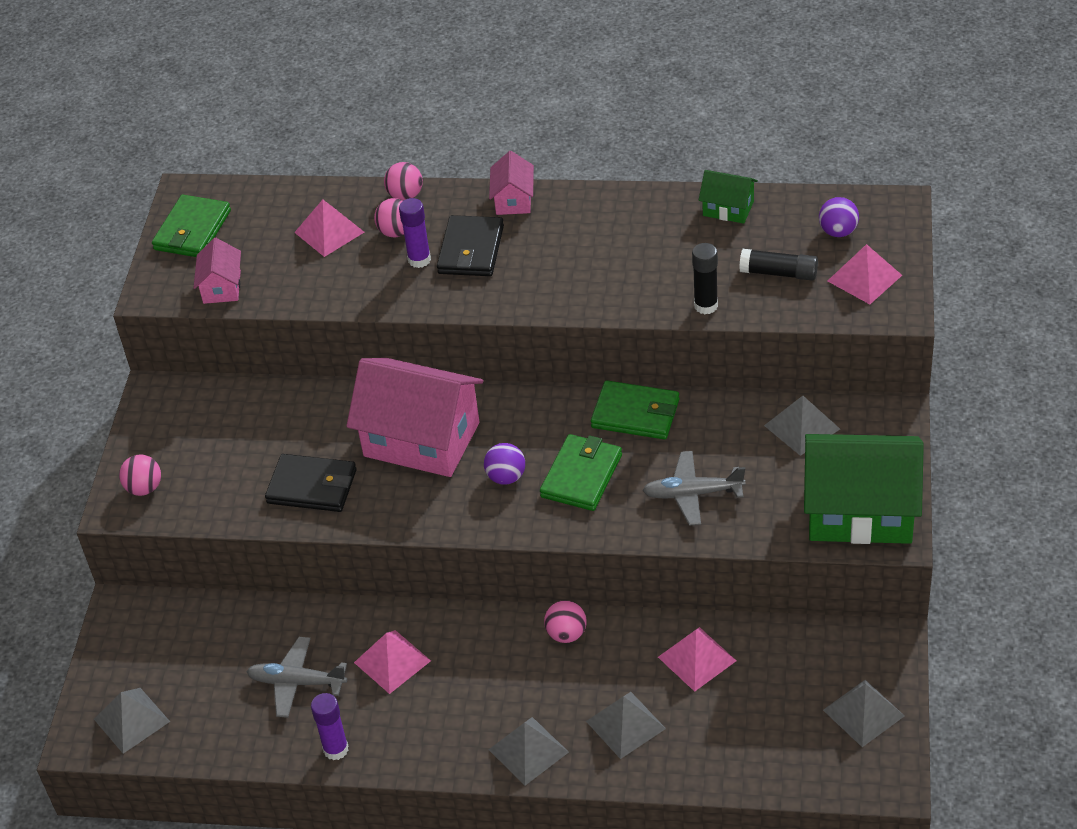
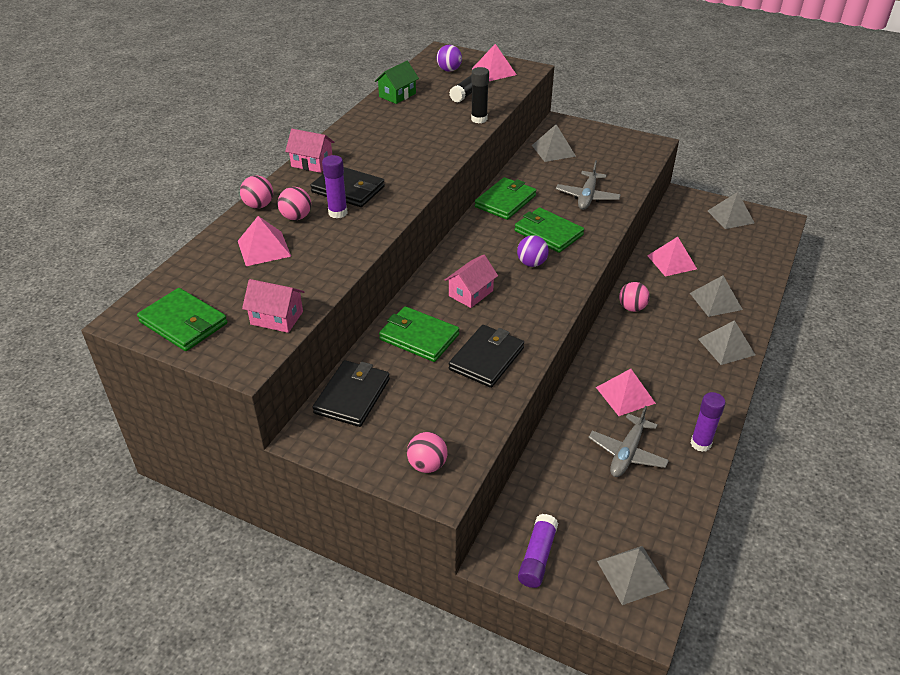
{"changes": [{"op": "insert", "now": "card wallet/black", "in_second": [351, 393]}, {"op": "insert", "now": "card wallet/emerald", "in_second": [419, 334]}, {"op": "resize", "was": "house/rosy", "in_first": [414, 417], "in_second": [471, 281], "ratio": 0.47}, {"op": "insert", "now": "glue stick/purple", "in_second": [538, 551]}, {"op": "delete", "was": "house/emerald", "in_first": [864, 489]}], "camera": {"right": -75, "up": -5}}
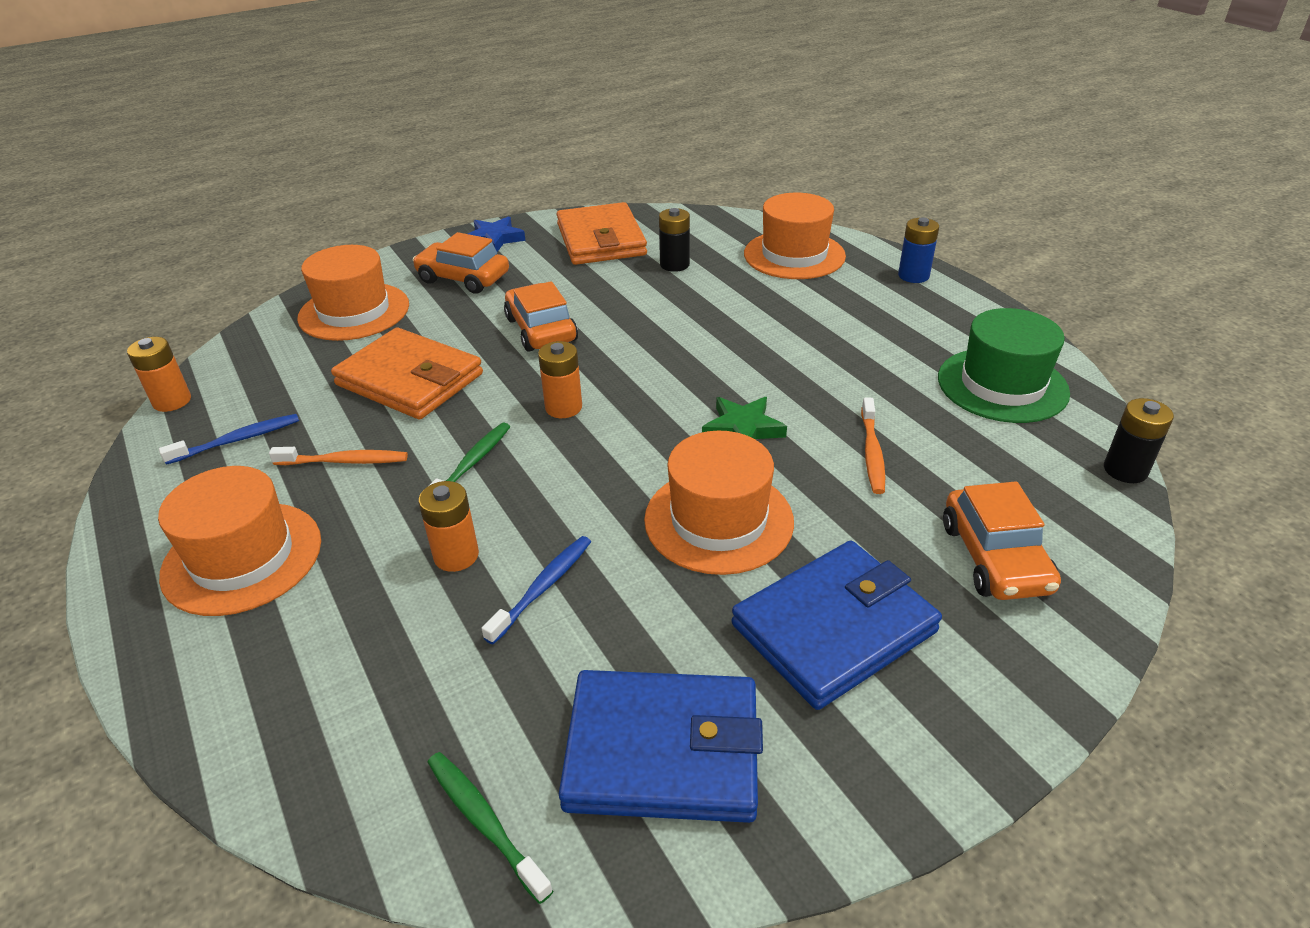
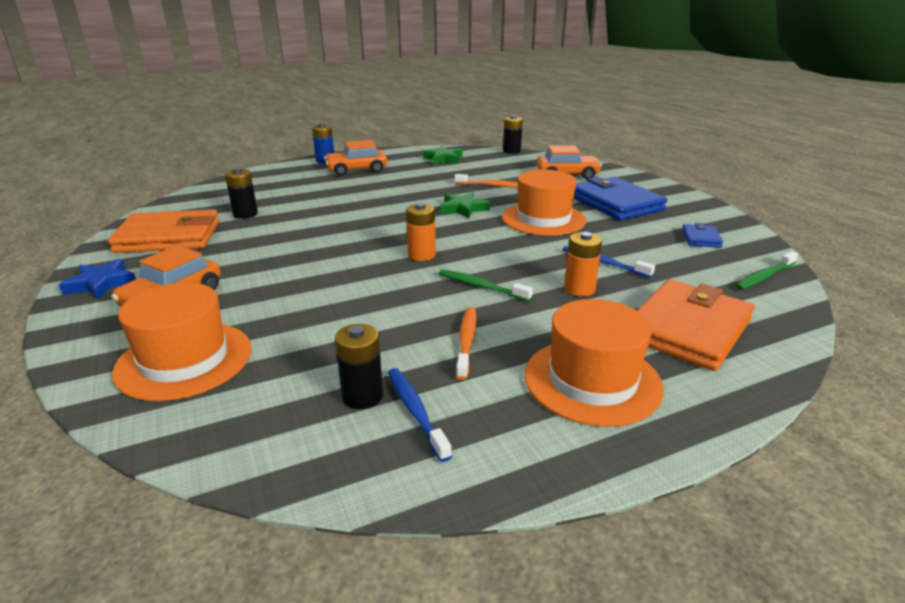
{"changes": [{"op": "move", "was": "automobile/orange-coloured", "in_first": [541, 316], "in_second": [355, 158]}, {"op": "insert", "now": "power cell/black", "in_second": [359, 366]}, {"op": "replace", "was": "hat/emerald", "now": "star shape/emerald", "in_first": [1004, 365], "in_second": [442, 155]}, {"op": "move", "was": "card wallet/orange-coloured", "in_first": [407, 373], "in_second": [695, 325]}, {"op": "resize", "was": "card wallet/blue", "in_first": [661, 746], "in_second": [702, 235], "ratio": 0.46}, {"op": "delete", "was": "power cell/orange-coloured", "in_first": [159, 374]}, {"op": "delete", "was": "hat/orange-coloured", "in_first": [795, 236]}], "camera": {"right": -85, "up": -10}}
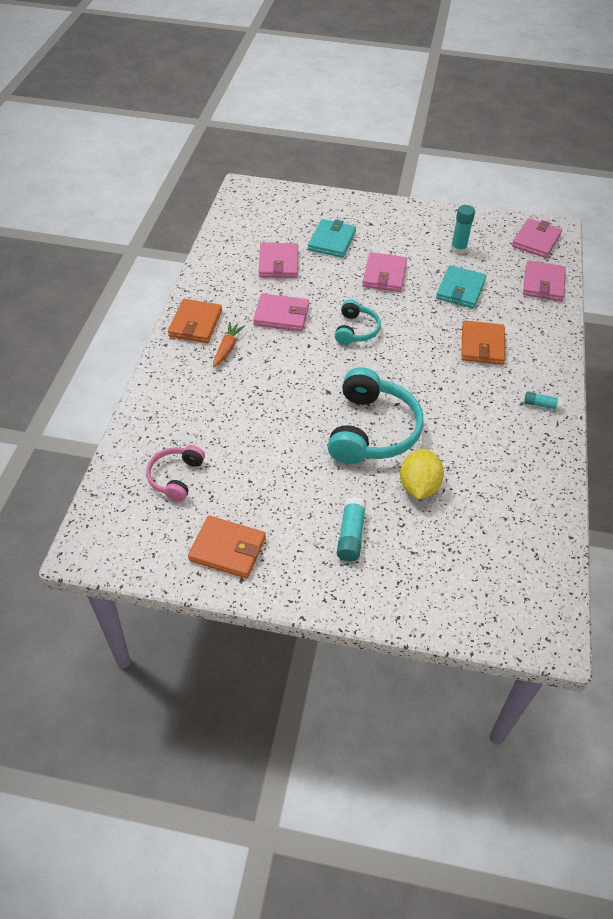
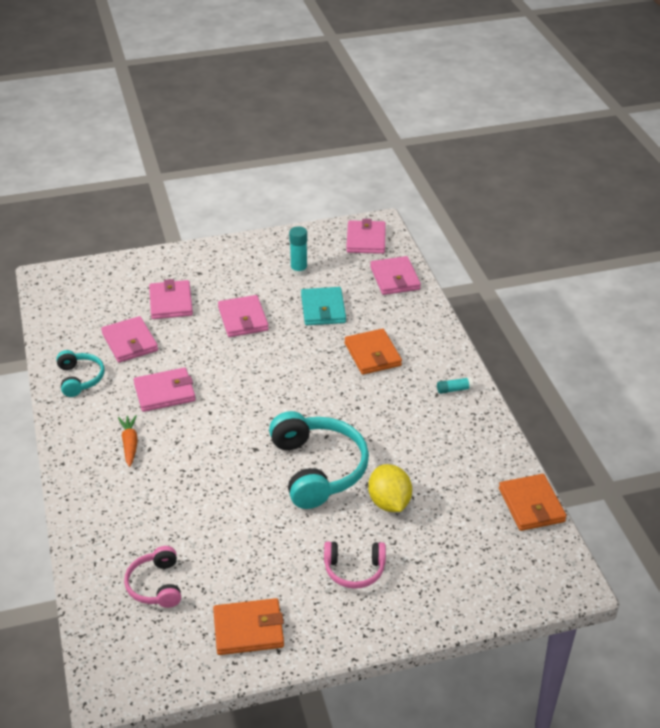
{"changes": [{"op": "move", "was": "headset/aqua", "in_first": [358, 322], "in_second": [80, 373]}, {"op": "recolor", "was": "card wallet/aqua", "now": "card wallet/rosy", "in_first": [332, 238], "in_second": [171, 299]}, {"op": "replace", "was": "glue stick/aqua", "now": "headset/rosy", "in_first": [351, 529], "in_second": [355, 565]}, {"op": "move", "was": "card wallet/orange-coloured", "in_first": [195, 321], "in_second": [533, 502]}], "camera": {"right": -25, "up": -10}}
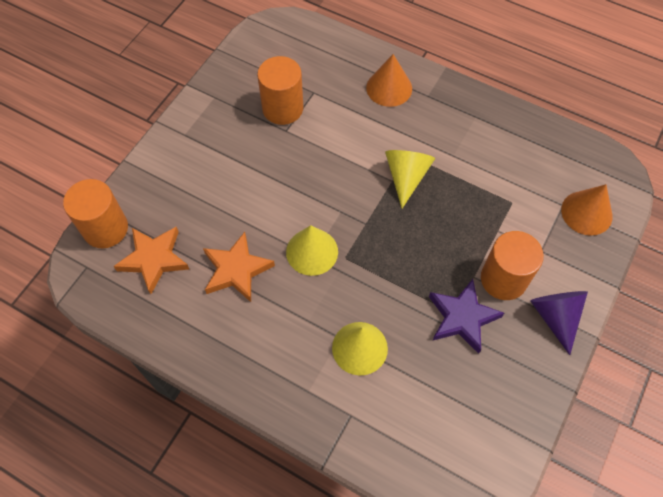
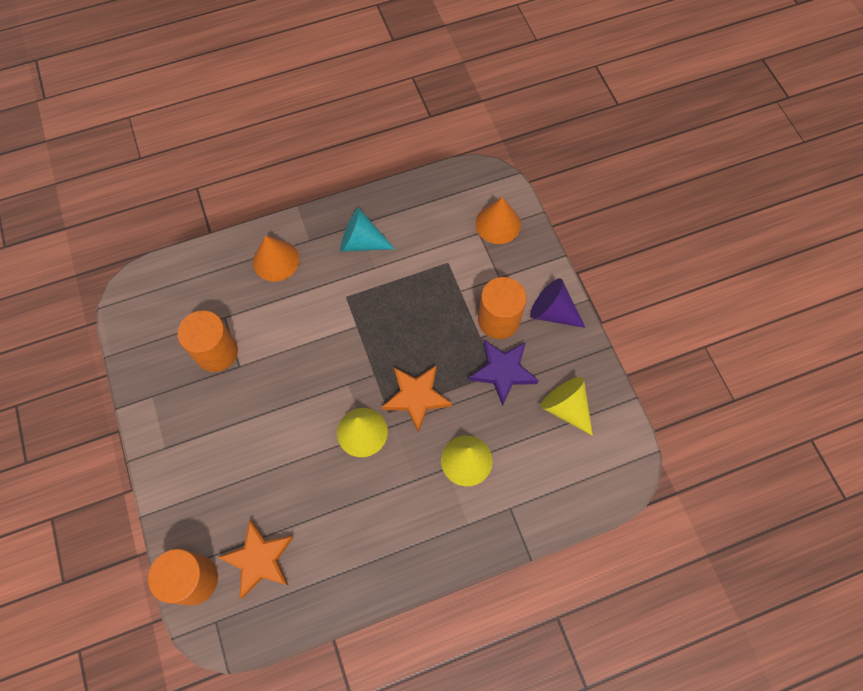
{"changes": [{"op": "insert", "now": "solid cone/aqua", "in_second": [367, 230]}, {"op": "move", "was": "star shape/orange-coloured", "in_first": [239, 267], "in_second": [417, 399]}, {"op": "move", "was": "solid cone/yellow", "in_first": [410, 179], "in_second": [567, 406]}], "camera": {"right": -50, "up": 5}}
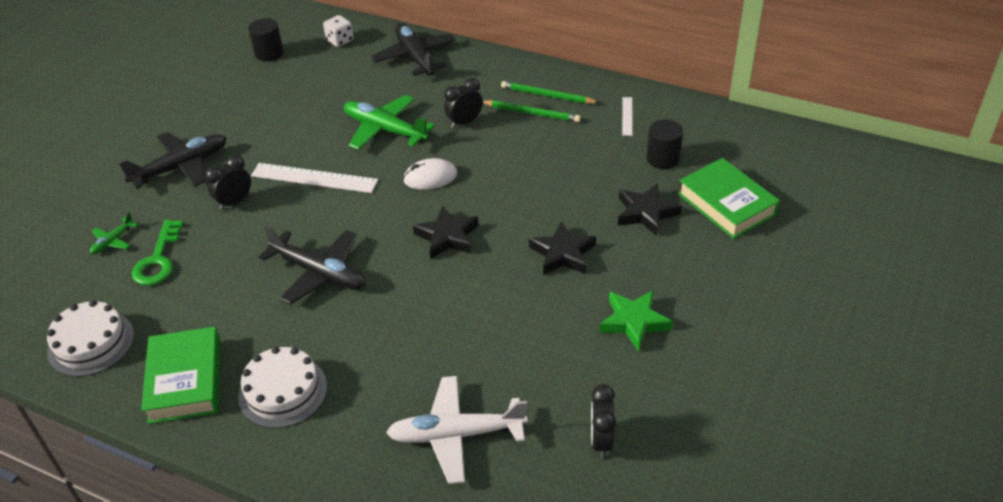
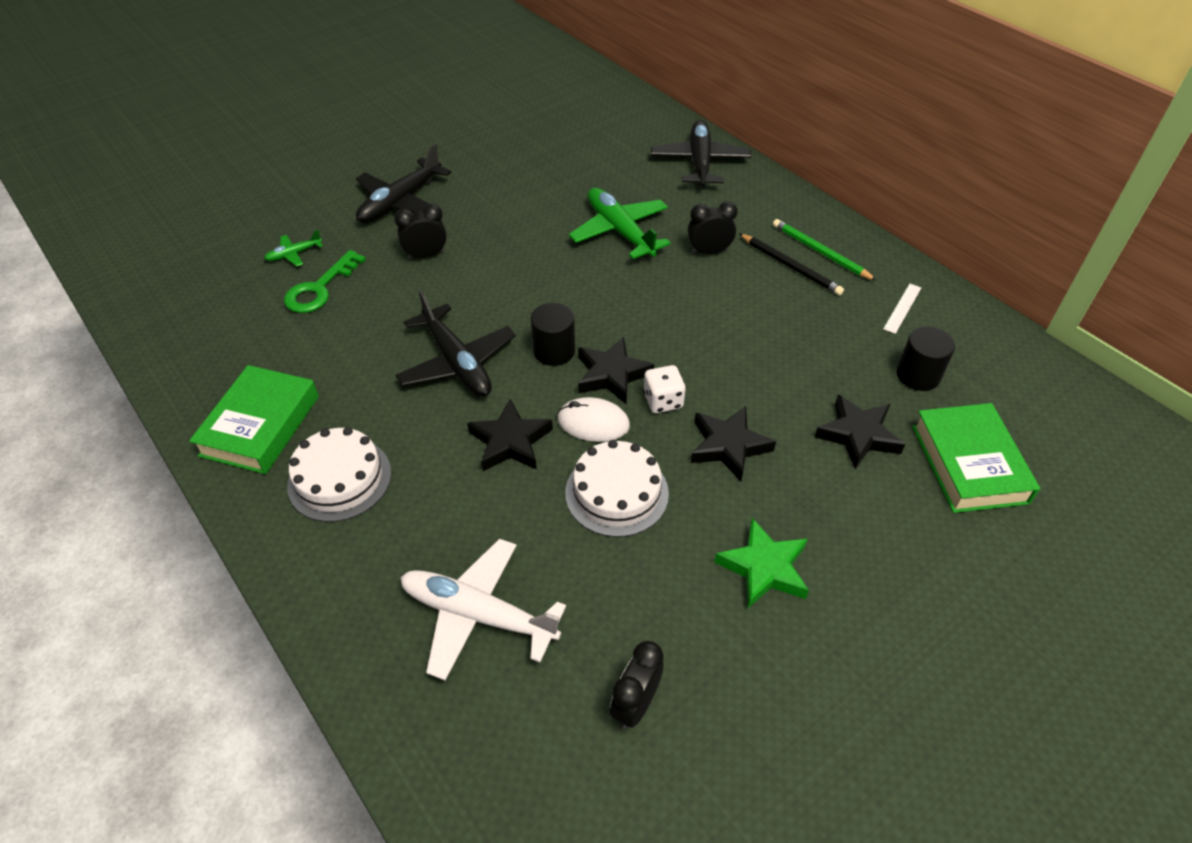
{"changes": [{"op": "rotate", "was": "plane/black", "in_first": [172, 160], "in_second": [404, 183], "clockwise": 135}, {"op": "insert", "now": "star shape/black", "in_second": [510, 435]}, {"op": "move", "was": "cylinder shape/black", "in_first": [266, 39], "in_second": [553, 334]}, {"op": "move", "was": "PC mouse/pure white", "in_first": [430, 174], "in_second": [593, 419]}, {"op": "move", "was": "layer cake/pure white", "in_first": [90, 338], "in_second": [617, 488]}, {"op": "move", "was": "die/pure white", "in_first": [338, 31], "in_second": [664, 389]}, {"op": "recolor", "was": "lead pencil/emerald", "now": "lead pencil/black", "in_first": [532, 111], "in_second": [791, 264]}, {"op": "delete", "was": "measuring stick/pure white", "in_first": [314, 178]}], "camera": {"right": 25, "up": 5}}
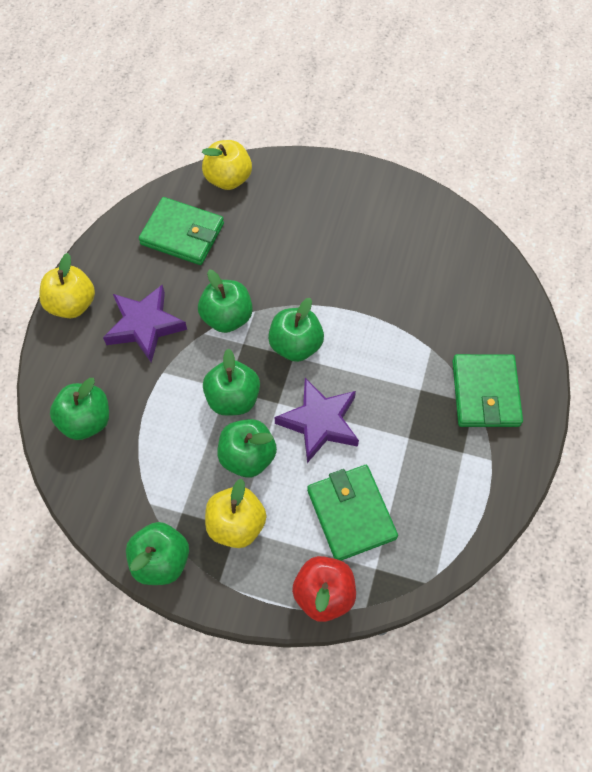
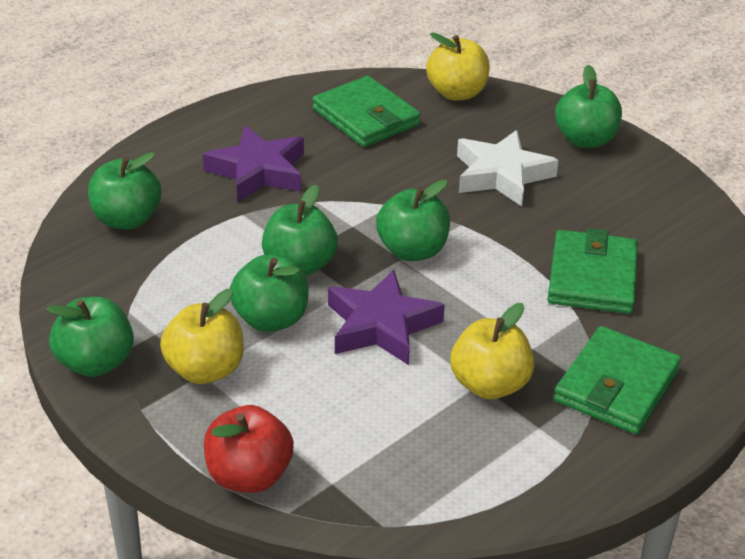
{"changes": [{"op": "move", "was": "toy apple/yellow", "in_first": [67, 285], "in_second": [492, 351]}, {"op": "insert", "now": "star shape/pure white", "in_second": [507, 168]}, {"op": "move", "was": "card wallet/emerald", "in_first": [352, 513], "in_second": [593, 271]}, {"op": "move", "was": "toy apple/emerald", "in_first": [225, 301], "in_second": [588, 106]}], "camera": {"right": 30, "up": -25}}
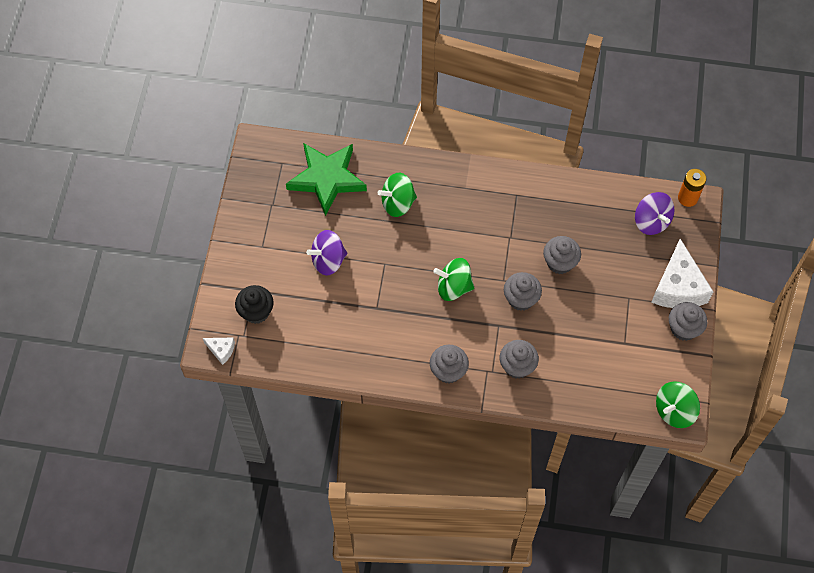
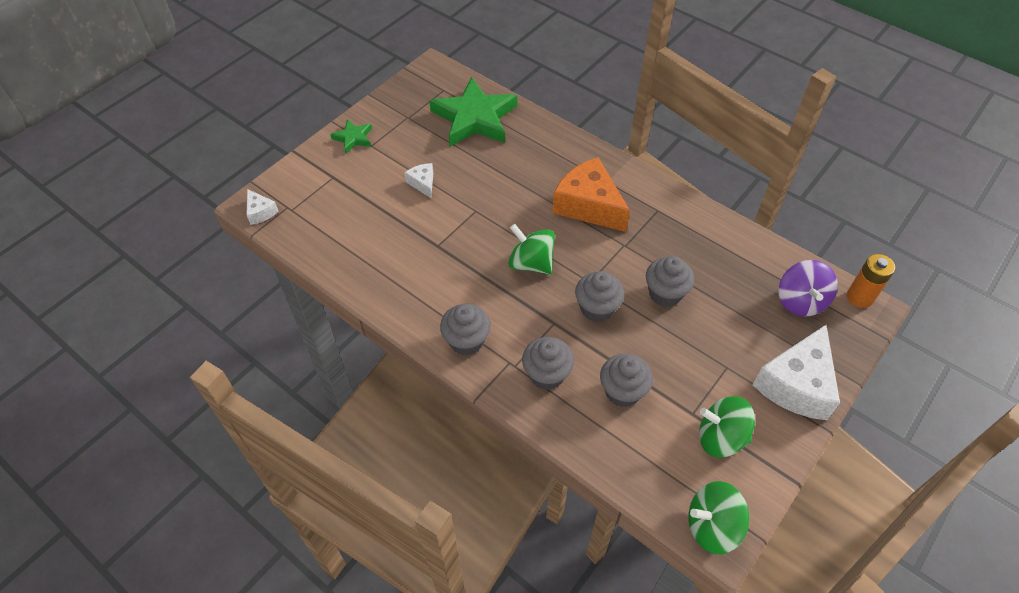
{"changes": [{"op": "insert", "now": "star shape/emerald", "in_second": [351, 136]}, {"op": "replace", "was": "toy top/purple", "now": "piece of cheese/pure white", "in_first": [326, 252], "in_second": [418, 180]}, {"op": "insert", "now": "piece of cheese/orange-coloured", "in_second": [591, 194]}, {"op": "move", "was": "muffin/grey", "in_first": [688, 321], "in_second": [626, 380]}, {"op": "move", "was": "toy top/emerald", "in_first": [397, 195], "in_second": [727, 427]}, {"op": "delete", "was": "muffin/black", "in_first": [254, 304]}], "camera": {"right": 30, "up": -10}}
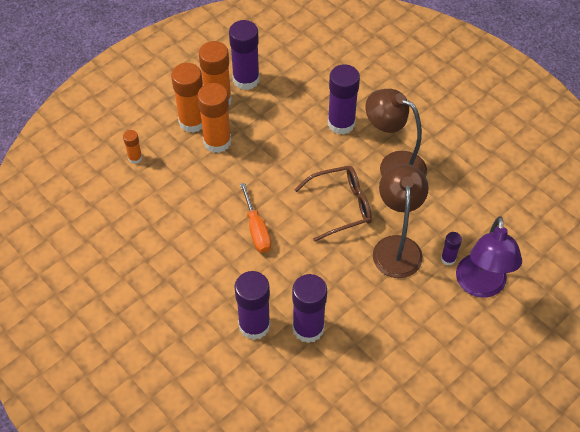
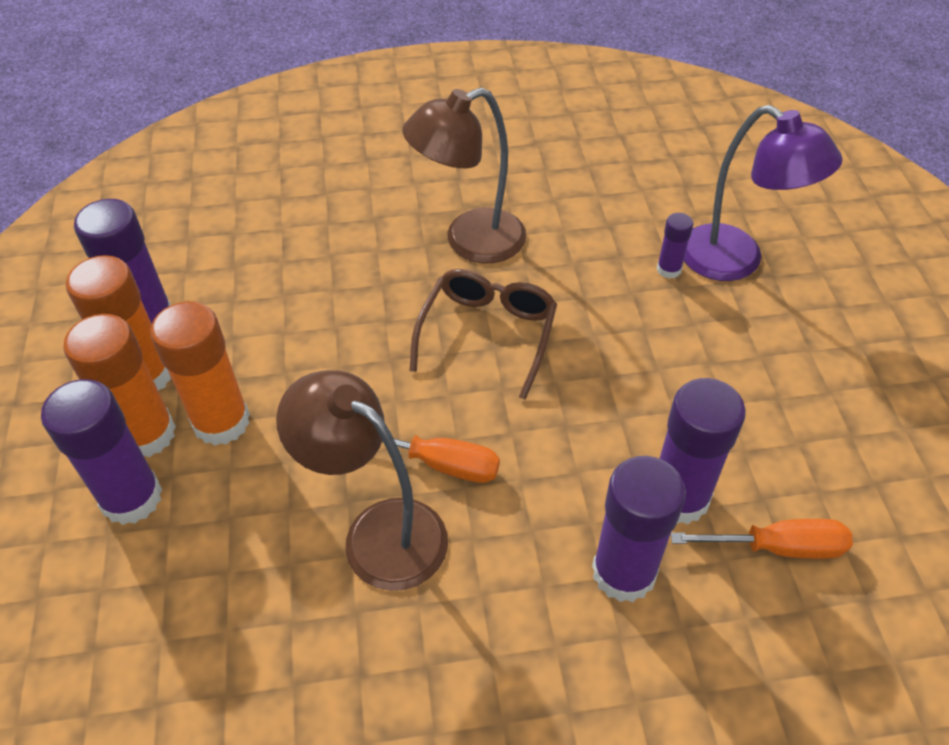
{"changes": [{"op": "move", "was": "glue stick/purple", "in_first": [344, 99], "in_second": [101, 452]}, {"op": "move", "was": "reading lamp/dark brown", "in_first": [401, 221], "in_second": [362, 480]}, {"op": "insert", "now": "hand screwdriver/orange-coloured", "in_second": [762, 539]}, {"op": "delete", "was": "glue stick/orange-coloured", "in_first": [132, 147]}], "camera": {"right": -55, "up": -5}}
